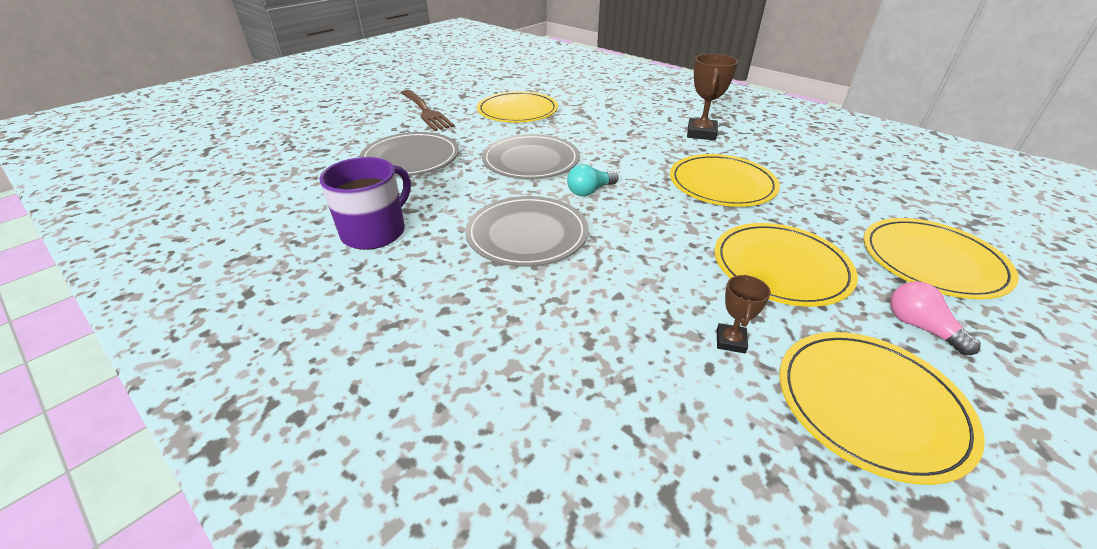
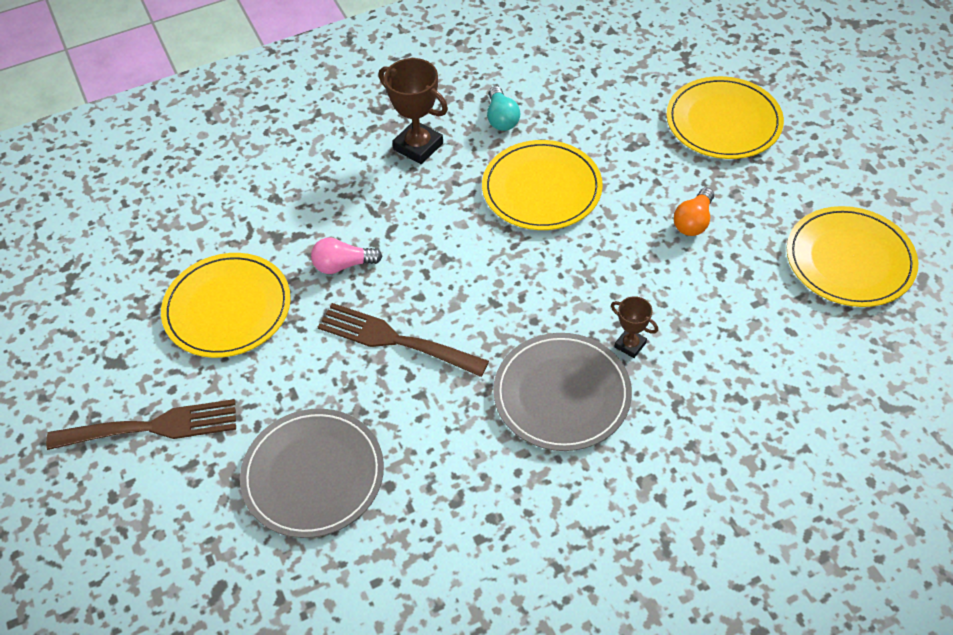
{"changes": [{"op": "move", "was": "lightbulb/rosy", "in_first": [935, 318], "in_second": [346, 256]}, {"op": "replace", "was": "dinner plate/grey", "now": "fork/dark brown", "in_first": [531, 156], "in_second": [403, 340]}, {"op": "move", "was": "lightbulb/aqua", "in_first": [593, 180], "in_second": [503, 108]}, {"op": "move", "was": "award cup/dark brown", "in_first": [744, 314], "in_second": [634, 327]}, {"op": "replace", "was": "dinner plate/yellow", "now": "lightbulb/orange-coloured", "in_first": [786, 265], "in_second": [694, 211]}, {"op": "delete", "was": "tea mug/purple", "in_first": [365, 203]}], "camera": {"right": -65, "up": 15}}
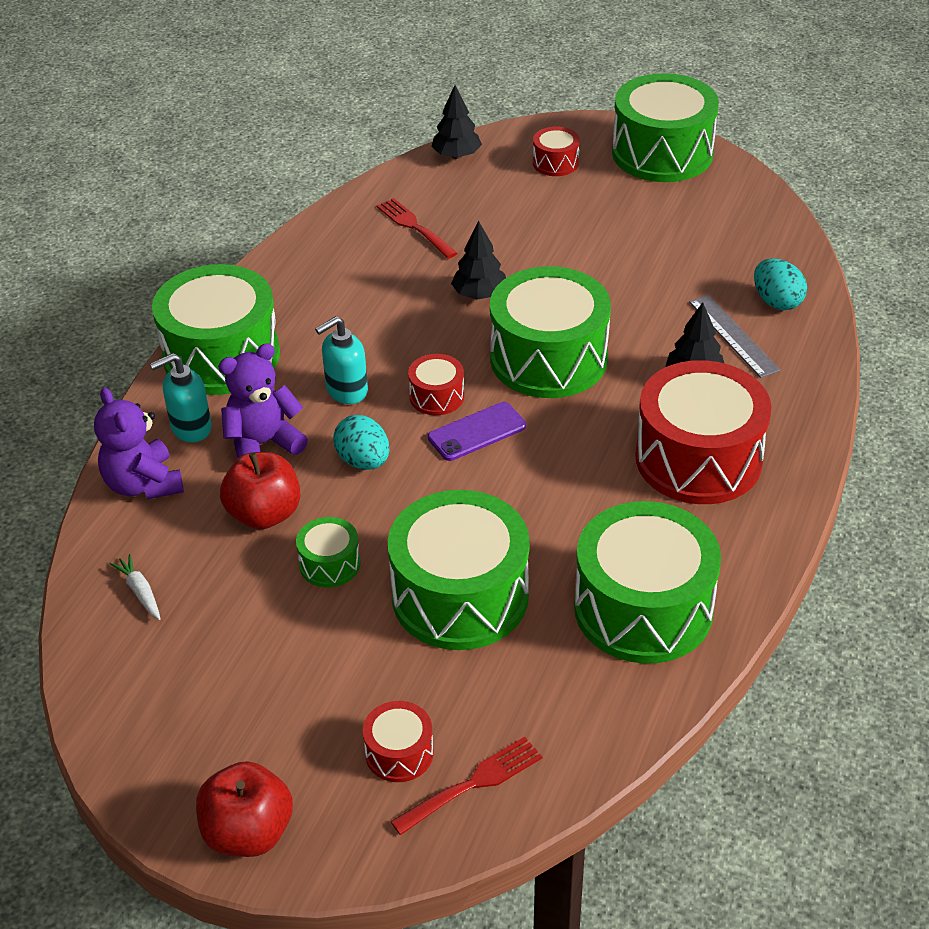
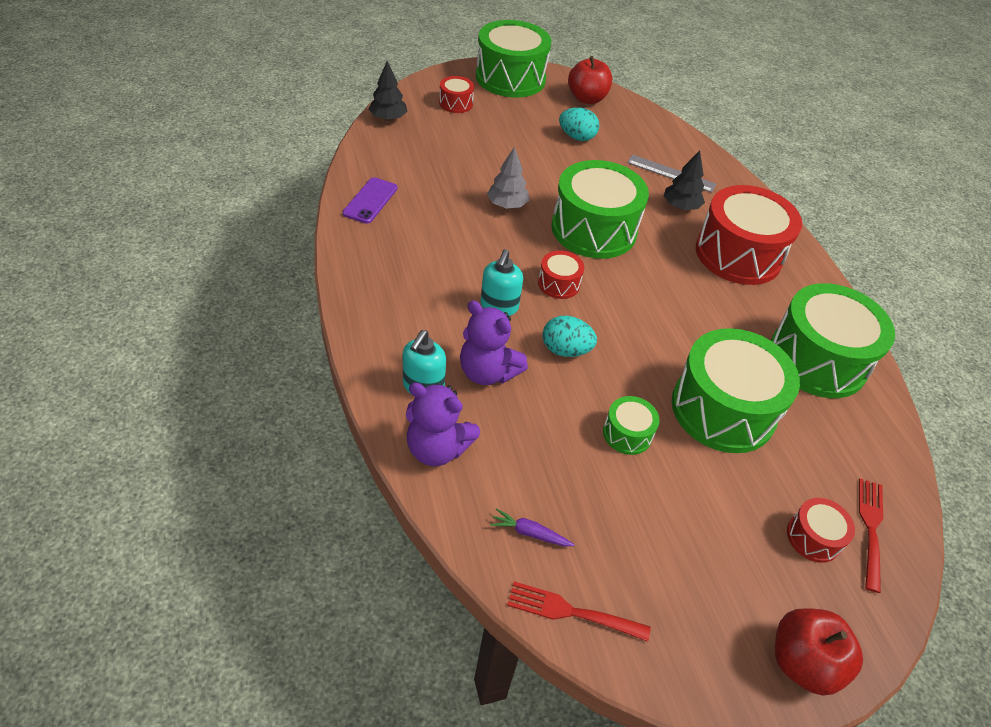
{"changes": [{"op": "move", "was": "mobile phone/purple", "in_first": [477, 431], "in_second": [370, 200]}, {"op": "rotate", "was": "teddy/purple", "in_first": [263, 401], "in_second": [494, 342], "clockwise": -75}, {"op": "recolor", "was": "fir tree/black", "now": "fir tree/grey", "in_first": [478, 260], "in_second": [508, 177]}, {"op": "recolor", "was": "root vegetable/pure white", "now": "root vegetable/purple", "in_first": [135, 587], "in_second": [532, 527]}, {"op": "move", "was": "fork/scarlet", "in_first": [417, 228], "in_second": [579, 611]}, {"op": "move", "was": "egg/aqua", "in_first": [780, 284], "in_second": [579, 124]}, {"op": "move", "was": "toy apple/scarlet", "in_first": [260, 490], "in_second": [590, 80]}, {"op": "delete", "was": "snare drum/emerald", "in_first": [216, 329]}], "camera": {"right": -45, "up": 5}}
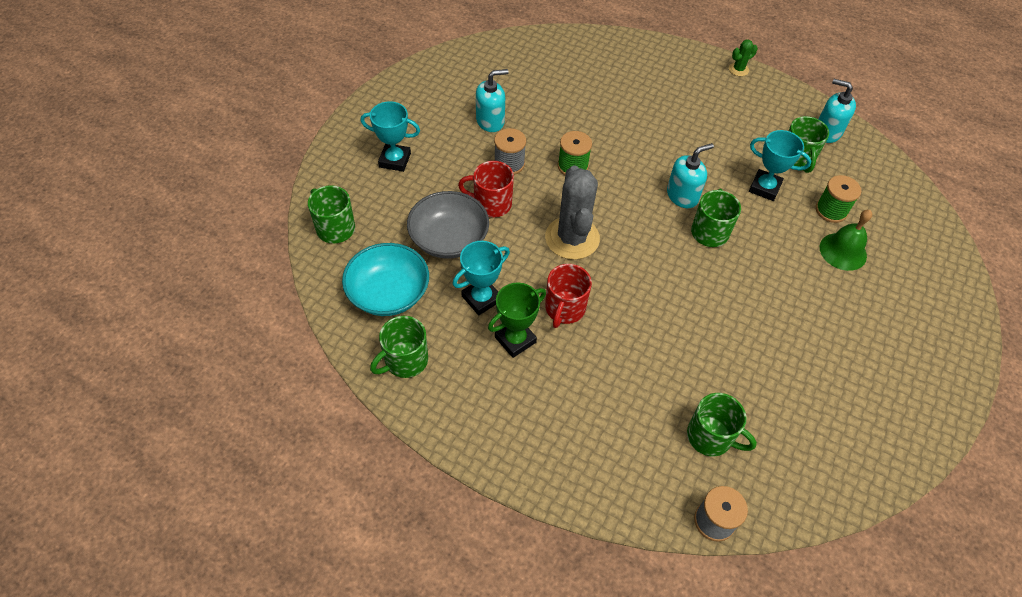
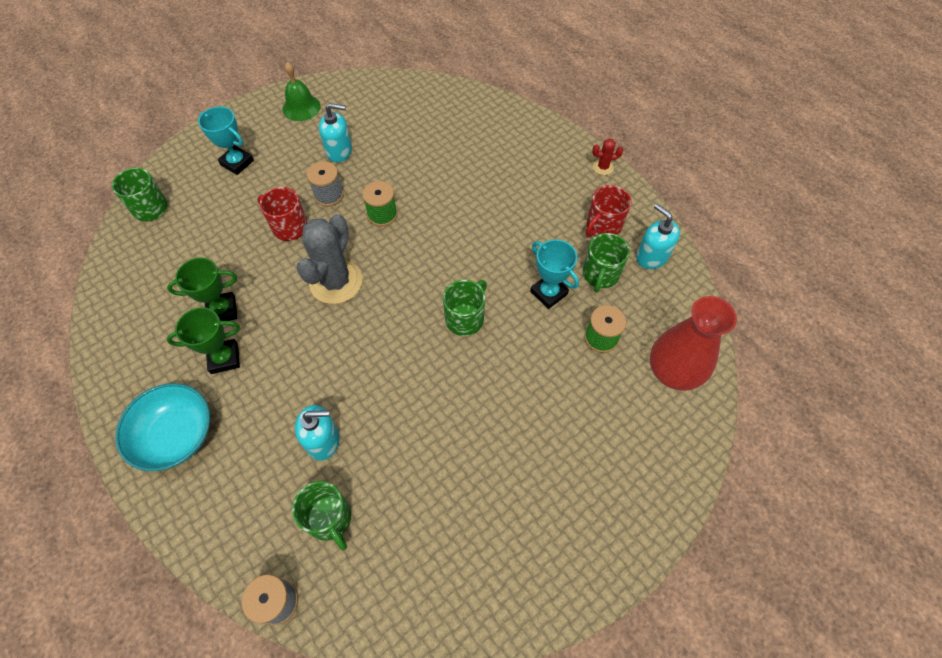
{"changes": [{"op": "move", "was": "bowl/aqua", "in_first": [385, 279], "in_second": [162, 427]}, {"op": "recolor", "was": "award cup/aqua", "now": "award cup/emerald", "in_first": [481, 278], "in_second": [202, 289]}, {"op": "move", "was": "hand bell/emerald", "in_first": [846, 240], "in_second": [301, 91]}, {"op": "move", "was": "soap dispenser/aqua", "in_first": [690, 175], "in_second": [317, 433]}, {"op": "move", "was": "tea mug/scarlet", "in_first": [568, 296], "in_second": [609, 211]}, {"op": "recolor", "was": "saguaro cactus/emerald", "now": "saguaro cactus/scarlet", "in_first": [743, 58], "in_second": [607, 157]}, {"op": "insert", "now": "tall vase/scarlet", "in_second": [693, 343]}, {"op": "delete", "was": "tea mug/emerald", "in_first": [399, 347]}, {"op": "delete", "was": "bowl/grey", "in_first": [448, 225]}], "camera": {"right": 25, "up": 5}}
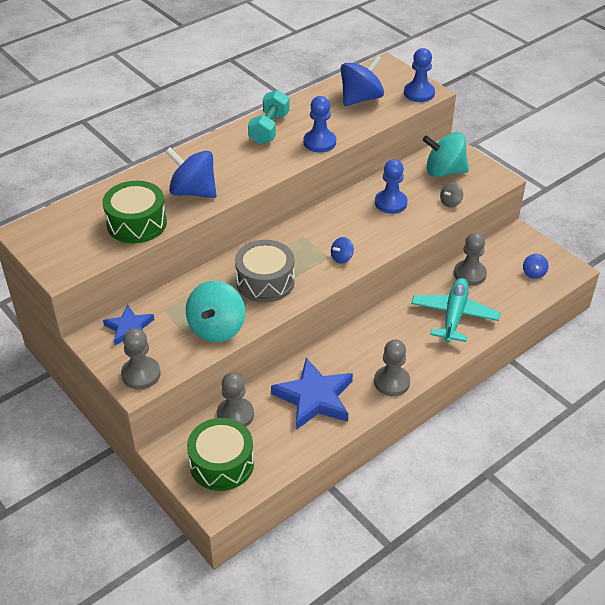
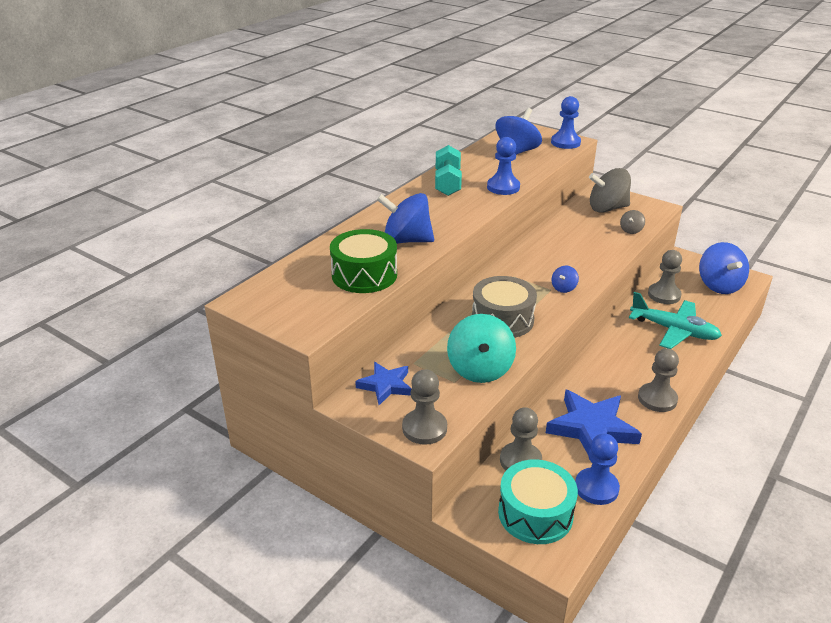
{"changes": [{"op": "recolor", "was": "snare drum/emerald", "now": "snare drum/aqua", "in_first": [220, 454], "in_second": [538, 501]}, {"op": "move", "was": "chess pawn/blue", "in_first": [391, 186], "in_second": [597, 469]}, {"op": "recolor", "was": "toy top/aqua", "now": "toy top/grey", "in_first": [446, 154], "in_second": [610, 190]}, {"op": "rotate", "was": "plane/aqua", "in_first": [455, 310], "in_second": [675, 320], "clockwise": 120}, {"op": "resize", "was": "toy top/blue", "in_first": [535, 266], "in_second": [724, 268], "ratio": 2.13}], "camera": {"right": -15, "up": -10}}
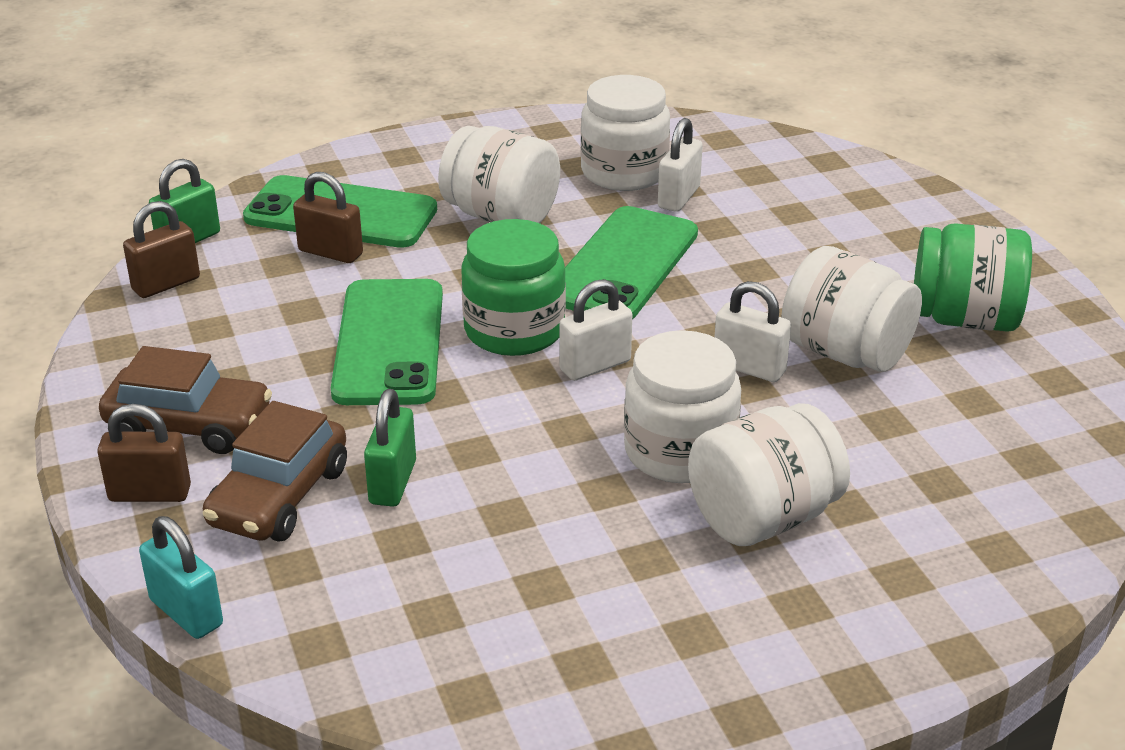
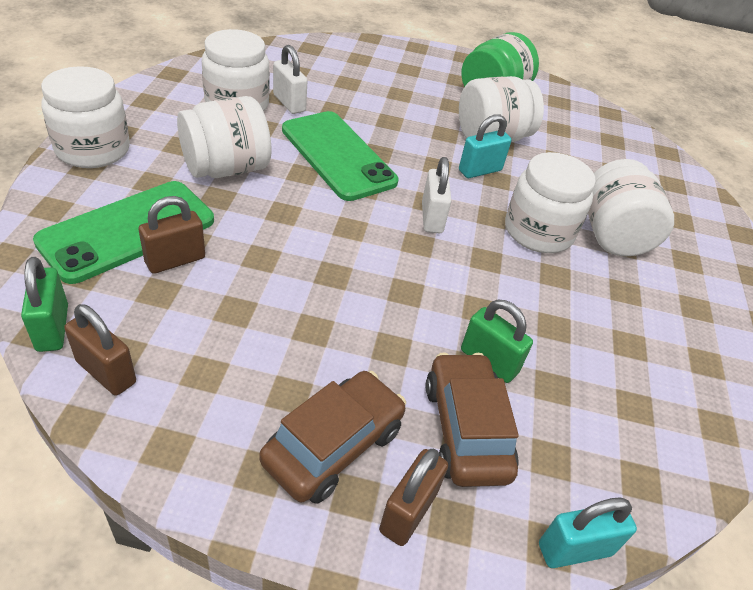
{"changes": [{"op": "insert", "now": "preserve jar/pure white", "in_second": [85, 117]}, {"op": "rotate", "was": "padlock/dark brown", "in_first": [161, 249], "in_second": [100, 350], "clockwise": -45}, {"op": "rotate", "was": "automobile/dark brown", "in_first": [274, 471], "in_second": [472, 419], "clockwise": -150}, {"op": "recolor", "was": "padlock/pure white", "now": "padlock/aqua", "in_first": [753, 331], "in_second": [485, 146]}, {"op": "delete", "was": "mobile phone/emerald", "in_first": [387, 342]}, {"op": "delete", "was": "preserve jar/emerald", "in_first": [513, 287]}], "camera": {"right": -65, "up": 10}}
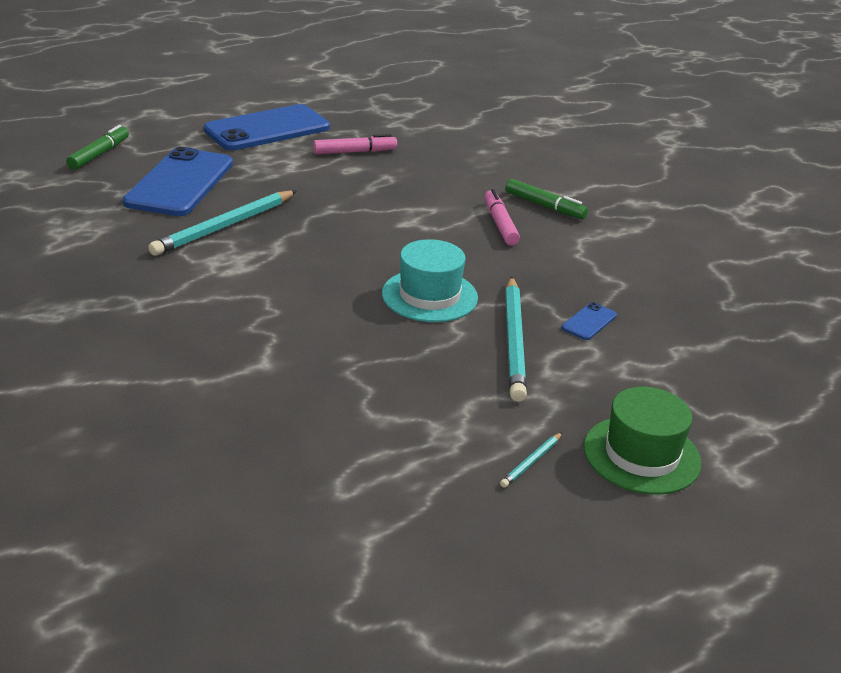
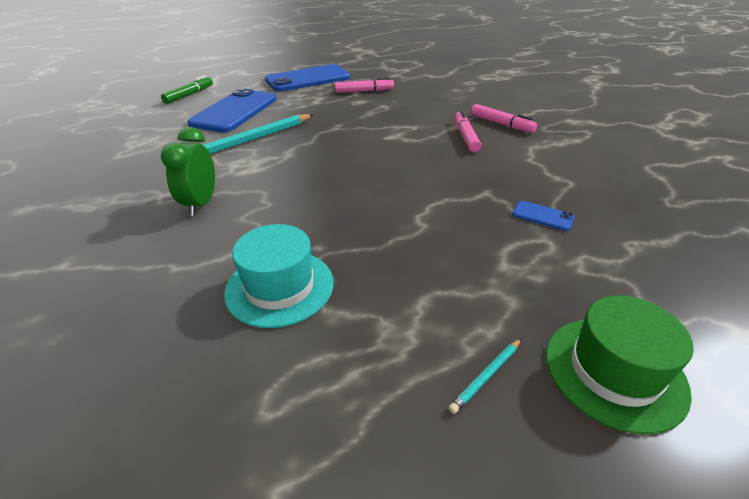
{"changes": [{"op": "insert", "now": "alarm clock/emerald", "in_second": [188, 171]}, {"op": "move", "was": "hat/aqua", "in_first": [430, 280], "in_second": [279, 276]}, {"op": "recolor", "was": "marker pen/emerald", "now": "marker pen/rosy", "in_first": [546, 199], "in_second": [504, 118]}, {"op": "rotate", "was": "mobile phone/blue", "in_first": [589, 321], "in_second": [543, 216], "clockwise": 75}, {"op": "delete", "was": "lead pencil/aqua", "in_first": [516, 339]}], "camera": {"right": 10, "up": 5}}
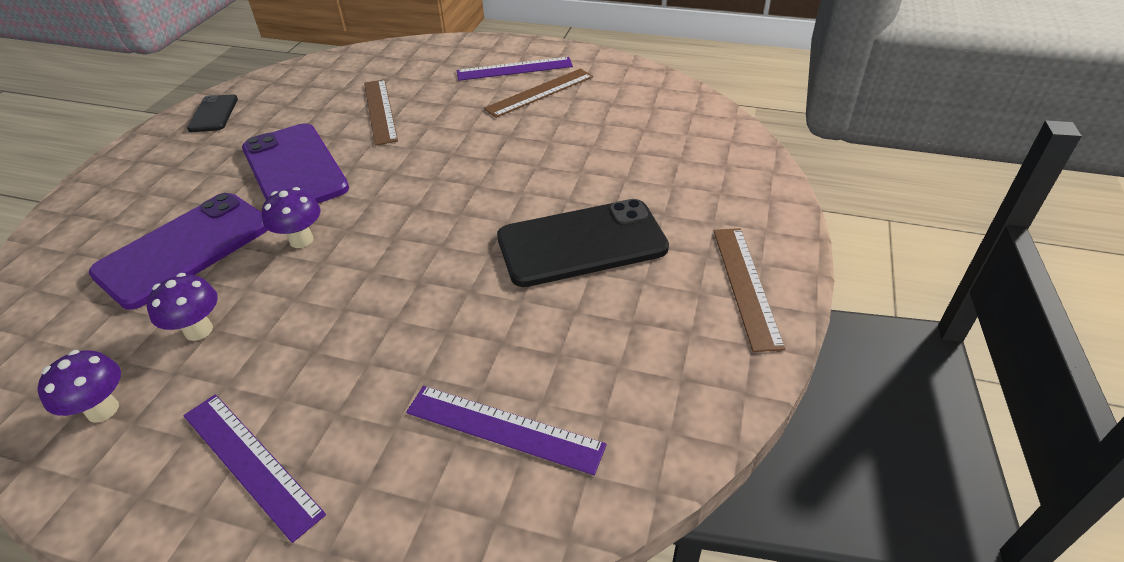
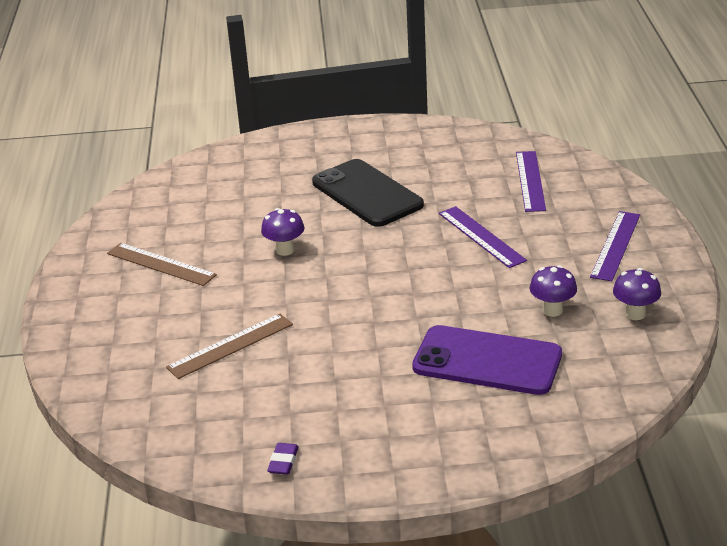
{"changes": [{"op": "move", "was": "fungus/purple", "in_first": [291, 217], "in_second": [283, 232]}, {"op": "replace", "was": "mobile phone/black", "now": "gum eraser/purple", "in_first": [212, 113], "in_second": [283, 459]}, {"op": "move", "was": "measuring stick/purple", "in_first": [515, 69], "in_second": [483, 237]}, {"op": "delete", "was": "mobile phone/purple", "in_first": [295, 163]}, {"op": "delete", "was": "measuring stick/dark brown", "in_first": [749, 290]}], "camera": {"right": -110, "up": -10}}
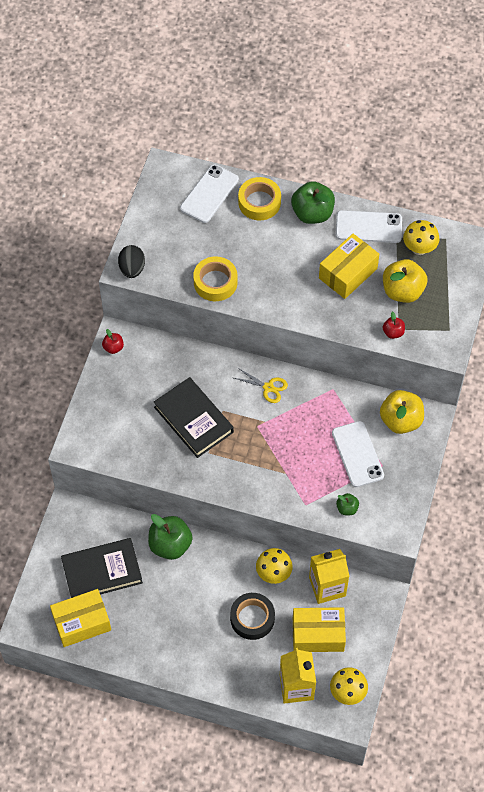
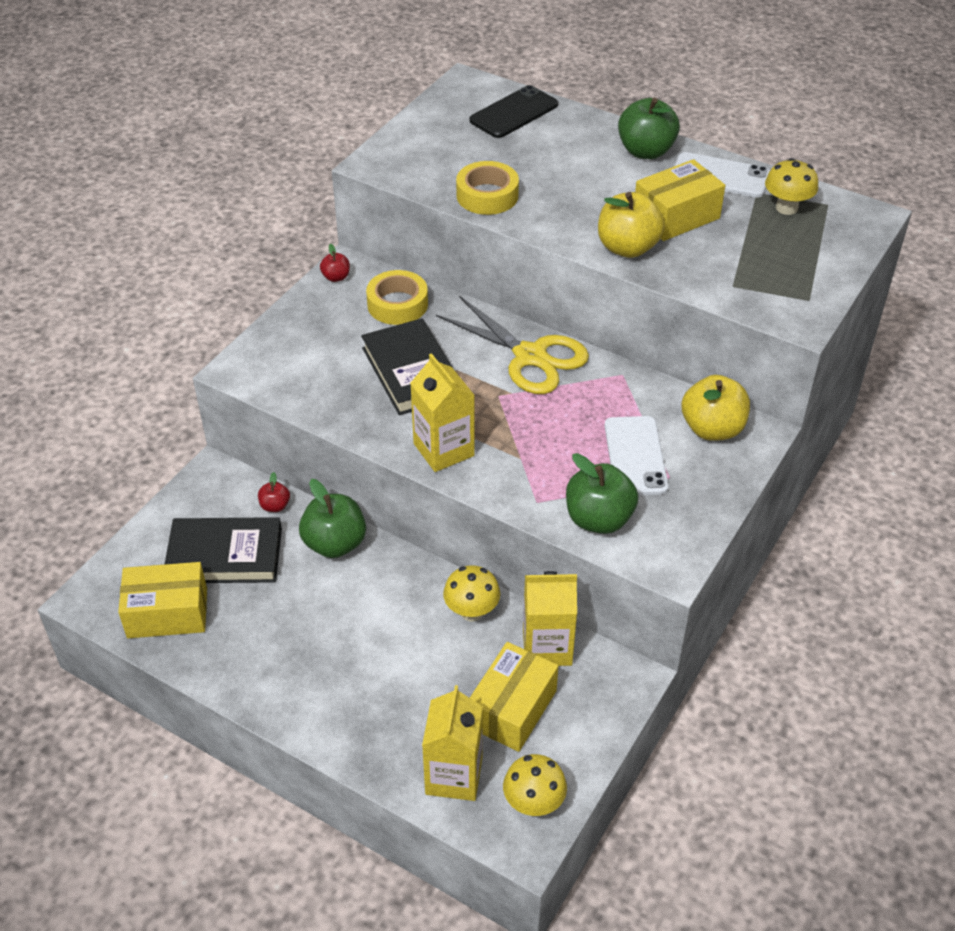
{"changes": [{"op": "move", "was": "toy apple/scarlet", "in_first": [394, 325], "in_second": [274, 492]}, {"op": "move", "was": "tape/yellow", "in_first": [259, 198], "in_second": [397, 297]}, {"op": "insert", "now": "juice carton/yellow", "in_second": [442, 412]}, {"op": "resize", "was": "scissors/yellow", "in_first": [261, 385], "in_second": [512, 345], "ratio": 2.06}, {"op": "recolor", "was": "mobile phone/pure white", "now": "mobile phone/black", "in_first": [209, 193], "in_second": [514, 111]}, {"op": "rotate", "was": "box/yellow", "in_first": [319, 629], "in_second": [514, 697], "clockwise": -75}, {"op": "resize", "was": "toy apple/emerald", "in_first": [347, 504], "in_second": [602, 493], "ratio": 2.01}, {"op": "move", "was": "toy apple/yellow", "in_first": [405, 281], "in_second": [631, 225]}, {"op": "delete", "was": "egg/black", "in_first": [131, 261]}, {"op": "delete", "was": "tape/black", "in_first": [252, 616]}], "camera": {"right": 15, "up": -15}}
